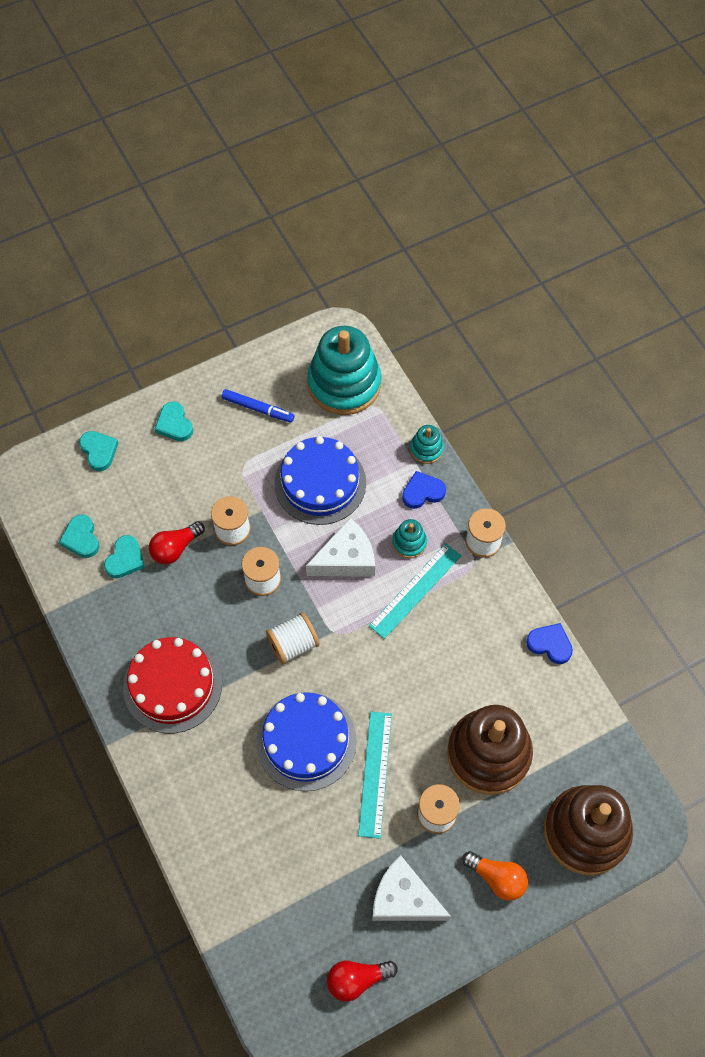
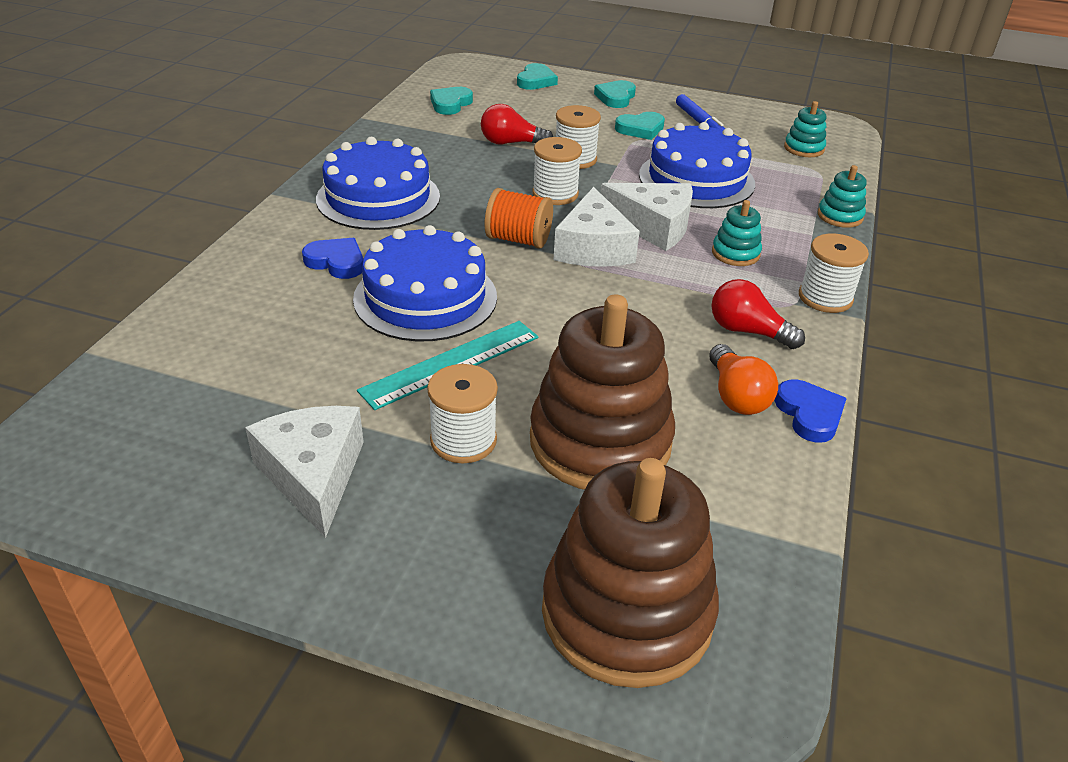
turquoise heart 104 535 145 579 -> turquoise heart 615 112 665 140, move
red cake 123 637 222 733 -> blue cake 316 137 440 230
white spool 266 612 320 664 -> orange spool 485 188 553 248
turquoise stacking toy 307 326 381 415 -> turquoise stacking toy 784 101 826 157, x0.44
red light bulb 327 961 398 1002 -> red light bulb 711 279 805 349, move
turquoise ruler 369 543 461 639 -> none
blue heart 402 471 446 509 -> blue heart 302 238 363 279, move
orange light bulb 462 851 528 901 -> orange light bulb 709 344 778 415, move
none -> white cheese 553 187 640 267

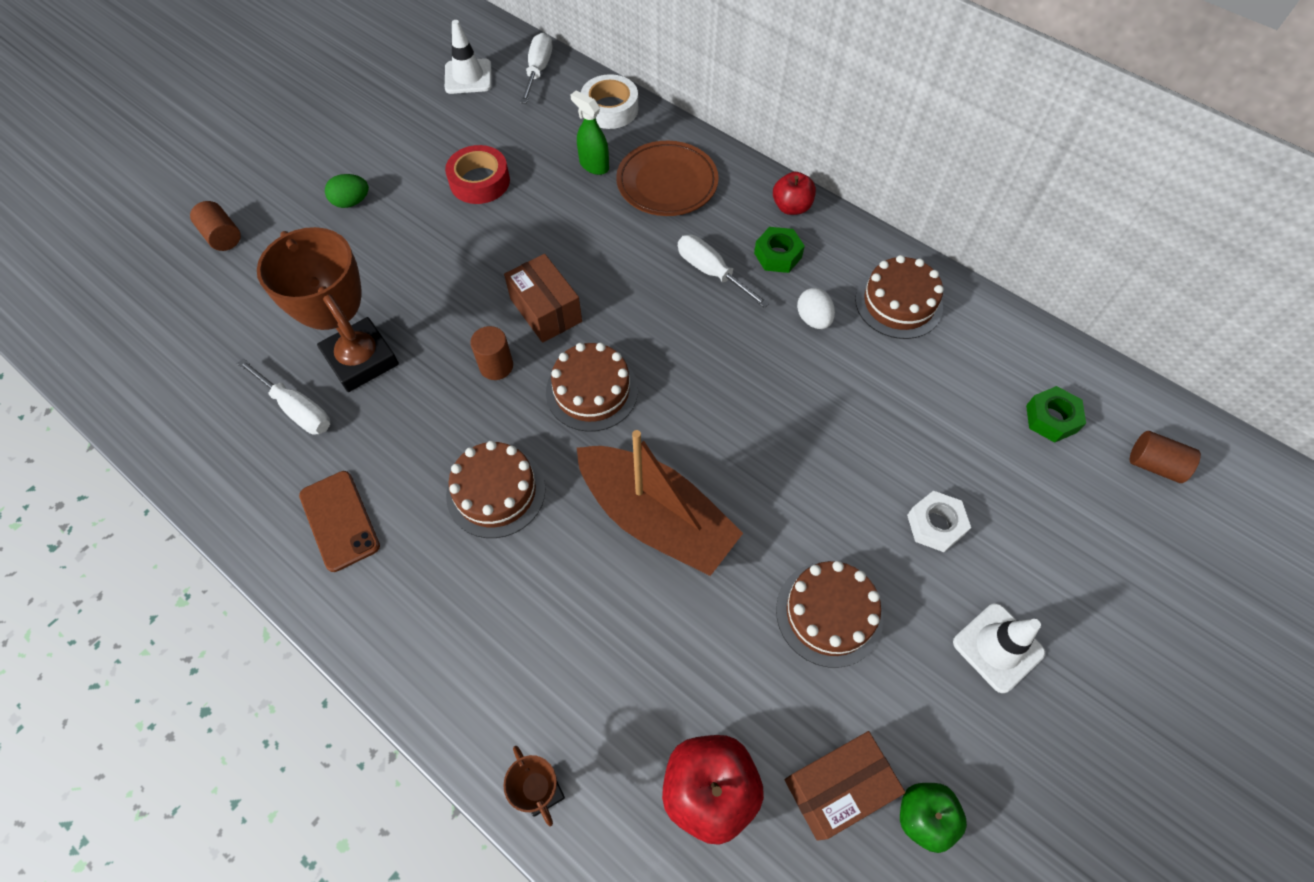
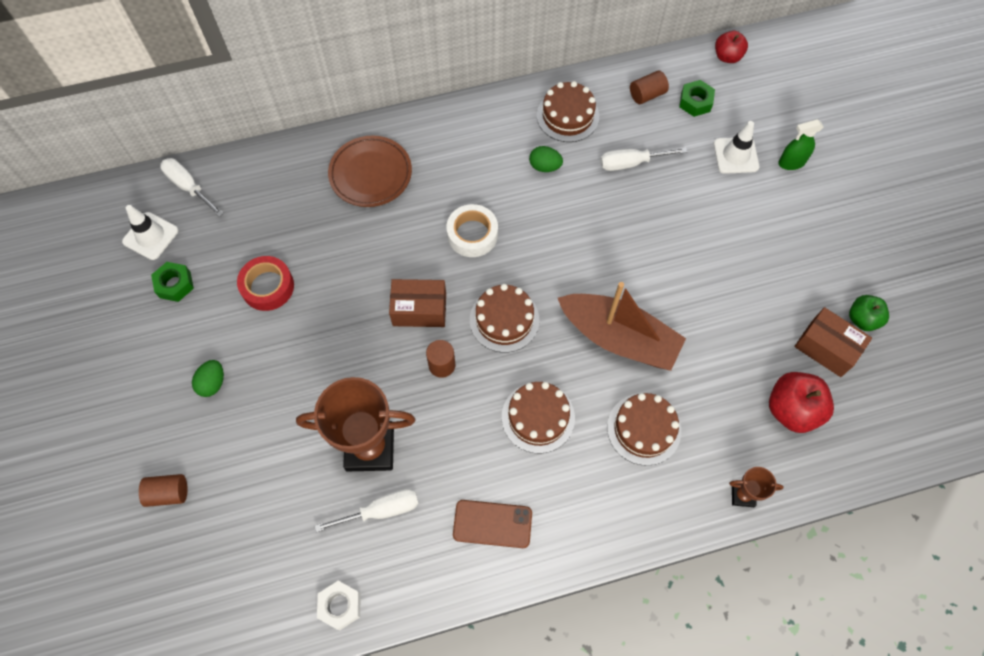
green spray bottle 570 91 609 175 -> green spray bottle 778 119 824 170, move
brown boat 577 430 743 576 -> brown boat 558 282 686 371, 45 degrees clockwise
white tape 581 74 638 129 -> white tape 446 204 498 257, move
white screwdriver 678 235 770 308 -> white screwdriver 600 147 687 171, move
green nut 754 227 805 273 -> green nut 151 262 194 302, move
red apple 773 172 816 215 -> red apple 715 31 748 63, move
brown cake 776 561 883 668 -> brown cake 607 393 681 466, move
brown box 785 731 906 841 -> brown box 794 307 872 377, 60 degrees counterclockwise
white egg 797 288 835 329 -> green egg 529 146 563 172
white nut 907 491 971 552 -> white nut 317 581 361 630, move
white traffic cone 953 603 1045 693 -> white traffic cone 714 121 759 174, move
brown cylinder 1130 431 1201 483 -> brown cylinder 630 70 669 104, move

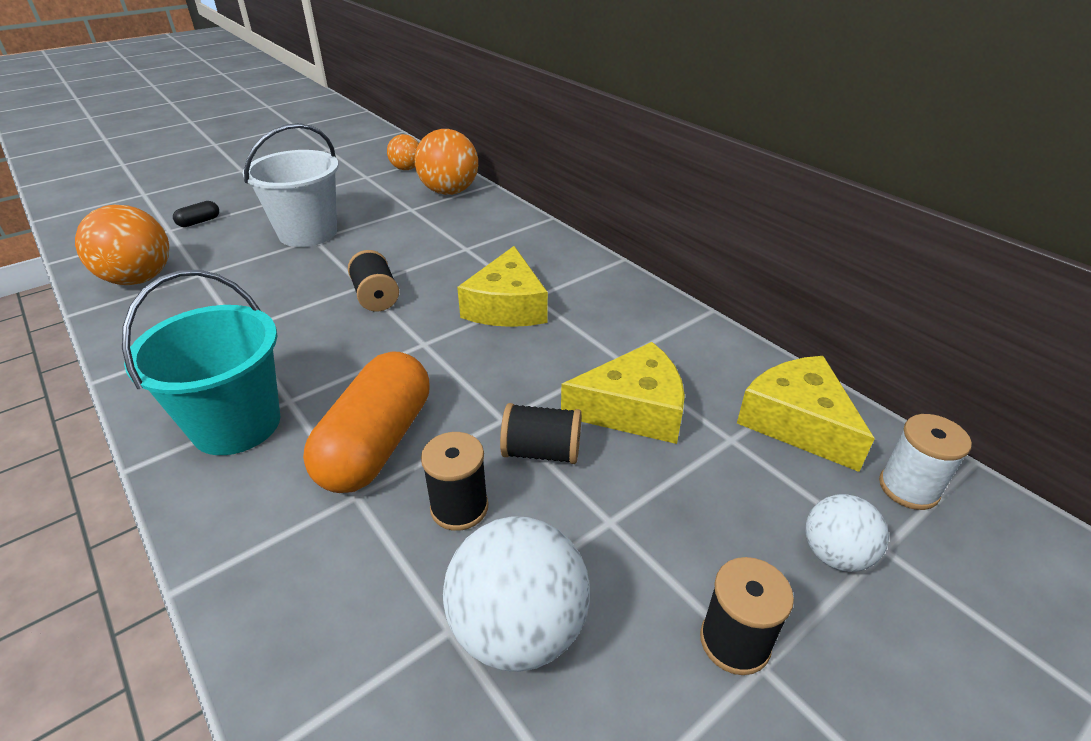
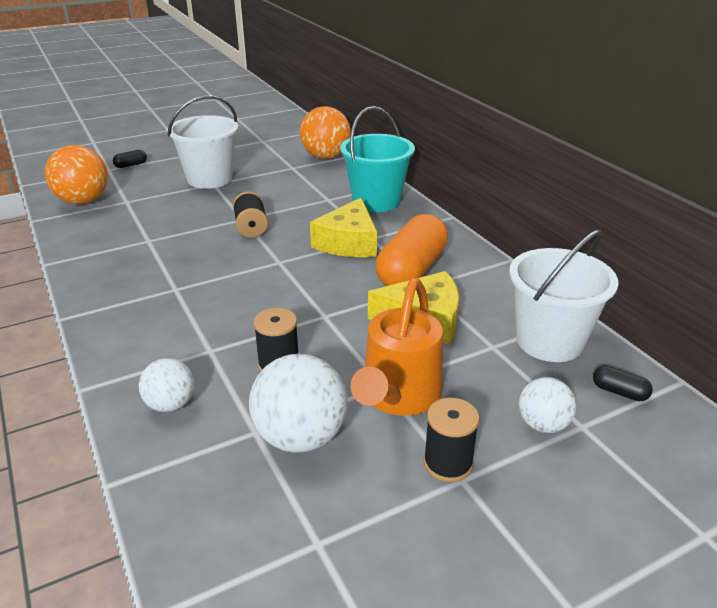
turquoise bucket 122 270 281 455 -> turquoise bucket 340 106 415 212, move
orange capsule 303 351 430 493 -> orange capsule 376 214 448 286, move
orange ball 387 134 419 170 -> none
black spool 500 403 582 464 -> none
yellow cheese 737 356 875 472 -> white bucket 509 230 619 362
white spool 879 414 972 510 -> black capsule 593 366 653 401
none -> white ball 139 358 194 412
none -> orange watering can 350 278 443 416

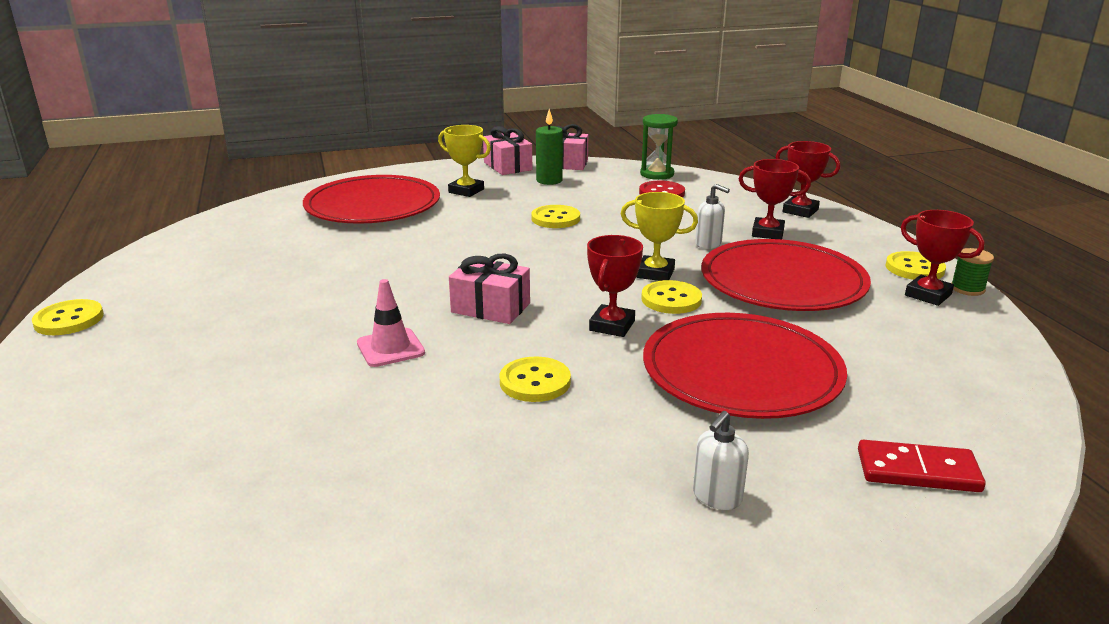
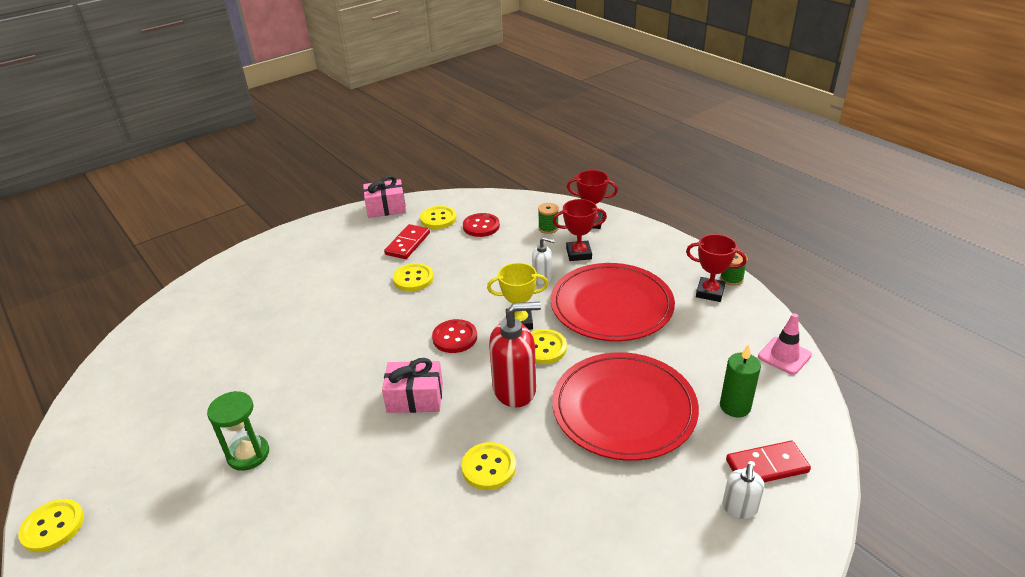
red plate 303 175 440 224 -> none
pink traffic cone 357 279 425 367 -> pink traffic cone 758 313 812 375, move
yellow trophy 438 125 491 197 -> none
pink gift 483 126 532 175 -> none
green candle 536 109 563 185 -> green candle 720 344 761 418, move
red trophy 587 235 643 337 -> red soap dispenser 489 302 541 408
green hourglass 640 114 678 180 -> green hourglass 207 391 269 471, move
white soap dispenser 693 411 749 510 -> white soap dispenser 722 464 764 519, move
yellow button 886 251 946 280 -> yellow button 420 206 457 229, move
none -> red domino 384 224 430 259
none -> red button 432 319 477 353
none -> green spool 538 203 559 234

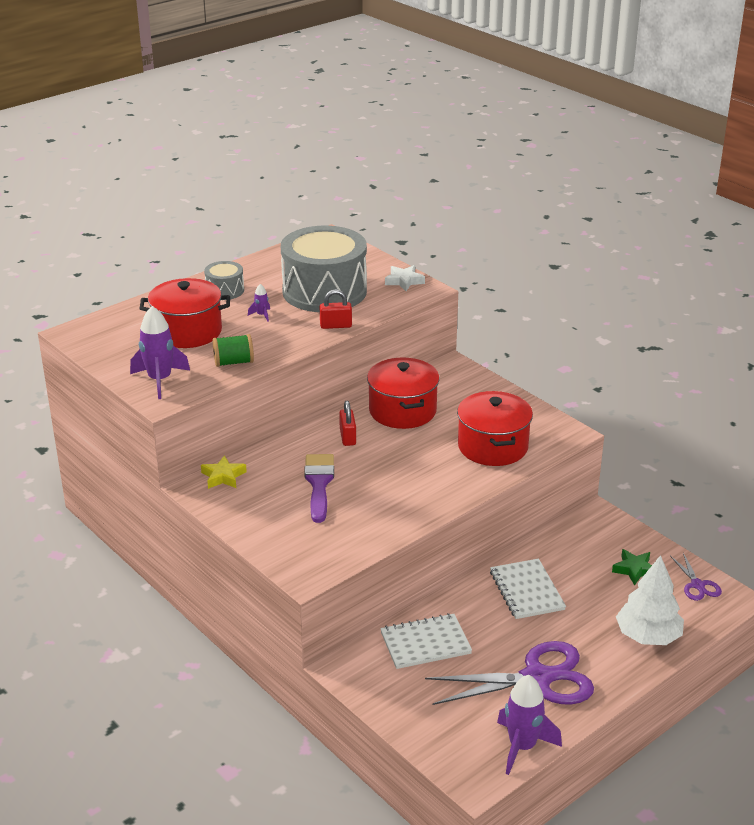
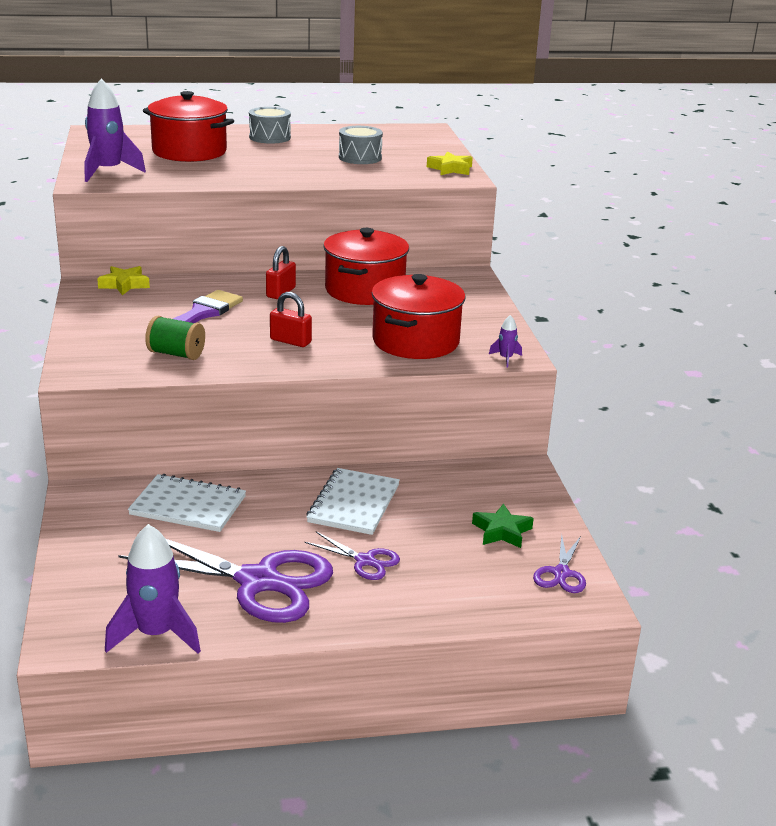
green spool 213 334 254 367 -> green spool 145 316 205 360, move
purple rocket 248 284 270 322 -> purple rocket 489 315 522 368, move
grey drum 281 226 367 312 -> grey drum 339 126 383 164, x0.45
red padlock 320 289 352 329 -> red padlock 270 292 312 347, move
white star 385 265 425 291 -> yellow star 427 152 473 175
white tree 616 555 684 645 -> none
none -> purple scissors 304 532 400 580

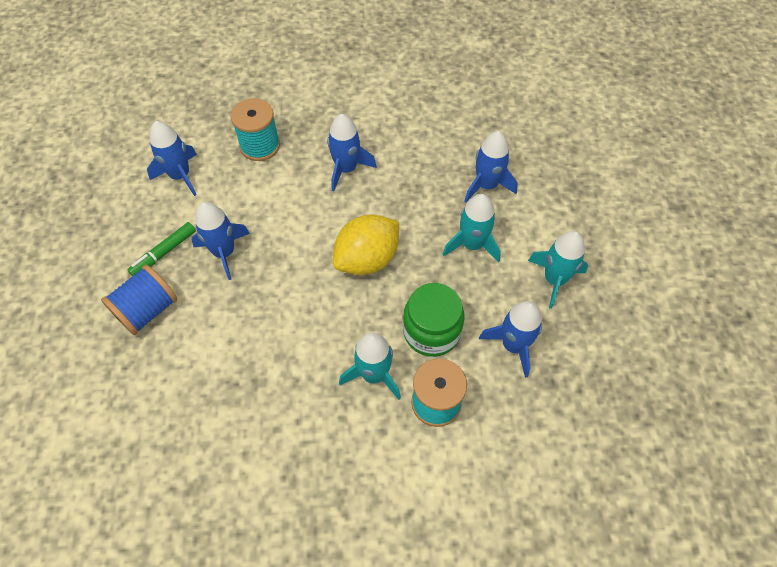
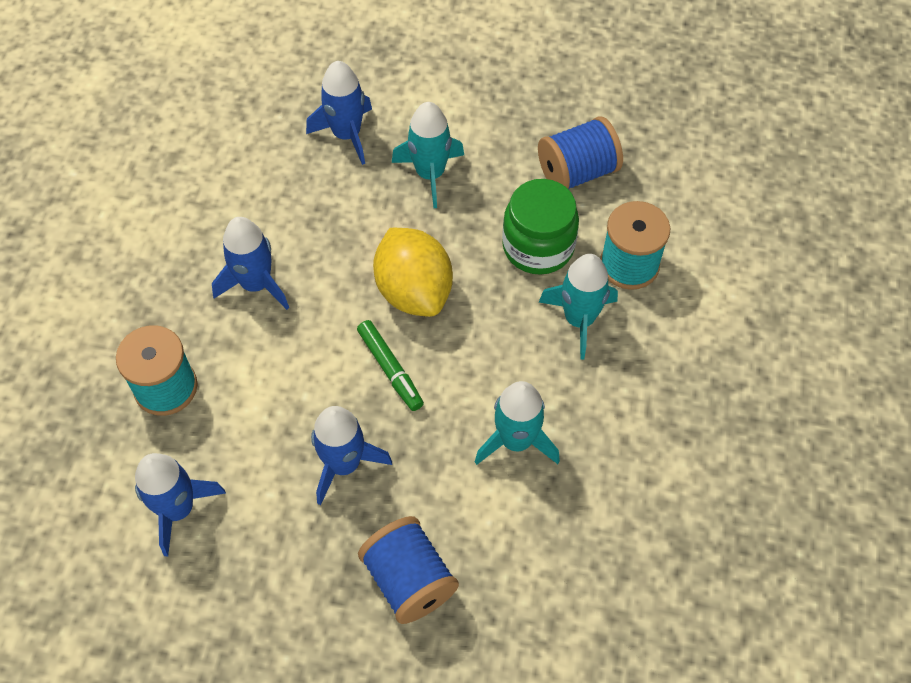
green marker 127 222 196 276 -> green marker 357 320 424 411, move
blue rocket 479 301 542 378 -> blue spool 538 116 623 189
turquoise rocket 528 231 588 309 -> turquoise rocket 475 381 560 465, move

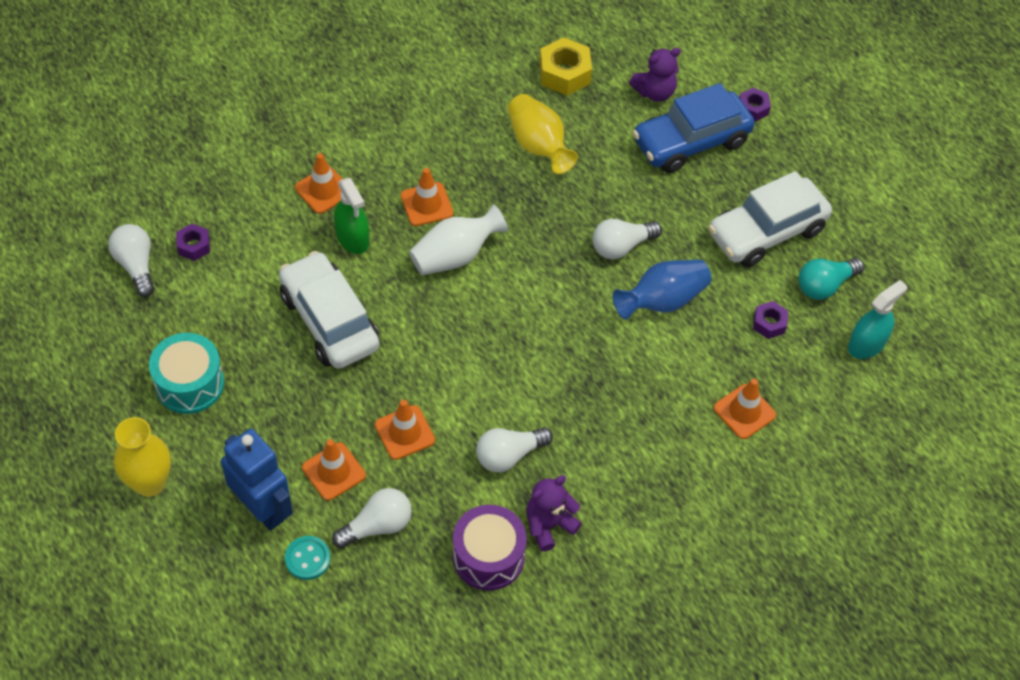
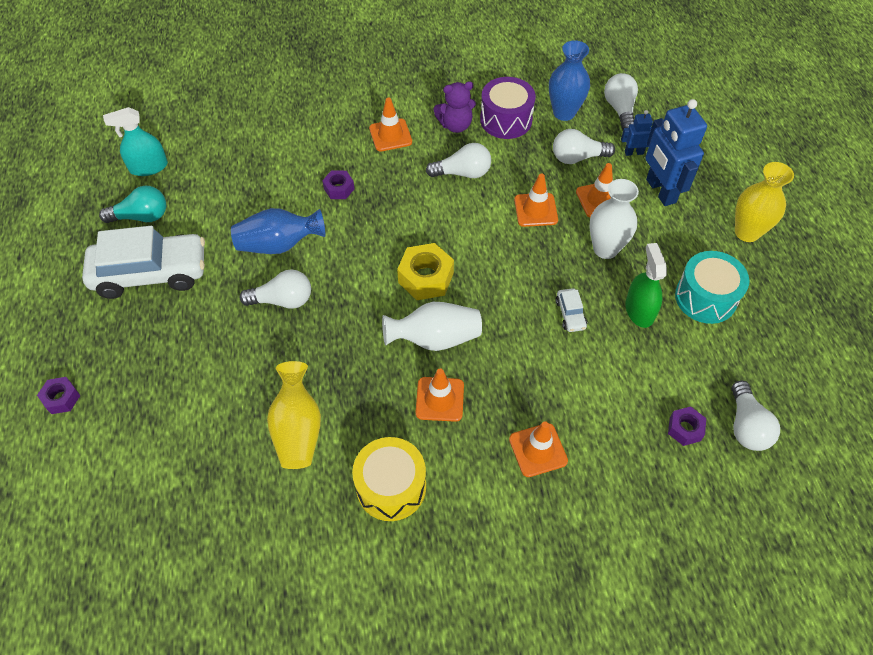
white car 279 251 379 369 -> white car 555 288 587 332, x0.40
turquoise button 285 536 331 580 -> blue robot 621 110 653 156
green spray bottle 334 177 369 254 -> green spray bottle 625 243 667 328, move
yellow nut 539 37 592 95 -> yellow nut 397 243 454 300, move
purple teddy bear 629 48 681 102 -> none
blue car 632 83 755 173 -> none
orange traffic cone 714 379 776 439 -> orange traffic cone 369 98 412 151, move
purple nut 753 301 788 339 -> purple nut 322 171 354 199, move
none -> yellow drum 352 437 426 521
none -> blue vase 549 40 590 121
none -> white vase 589 179 639 259
none -> white light bulb 604 73 638 130

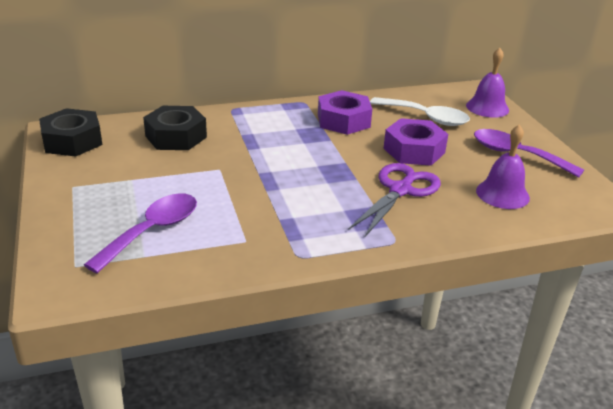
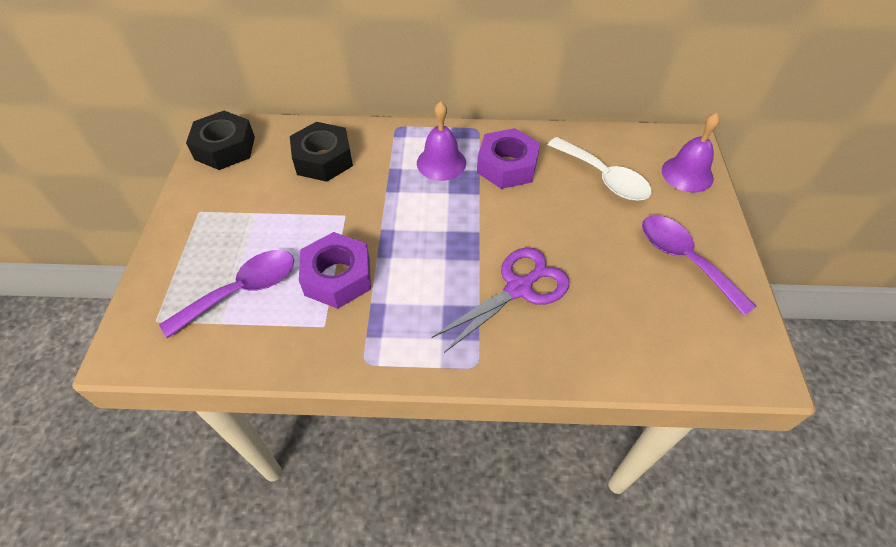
purple nut 383 118 448 166 -> purple nut 299 232 371 309, move
purple bell 476 125 530 209 -> purple bell 417 101 466 181, move

